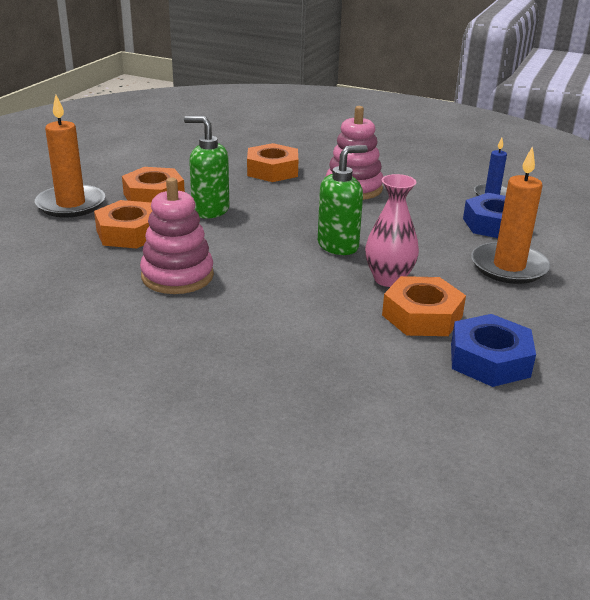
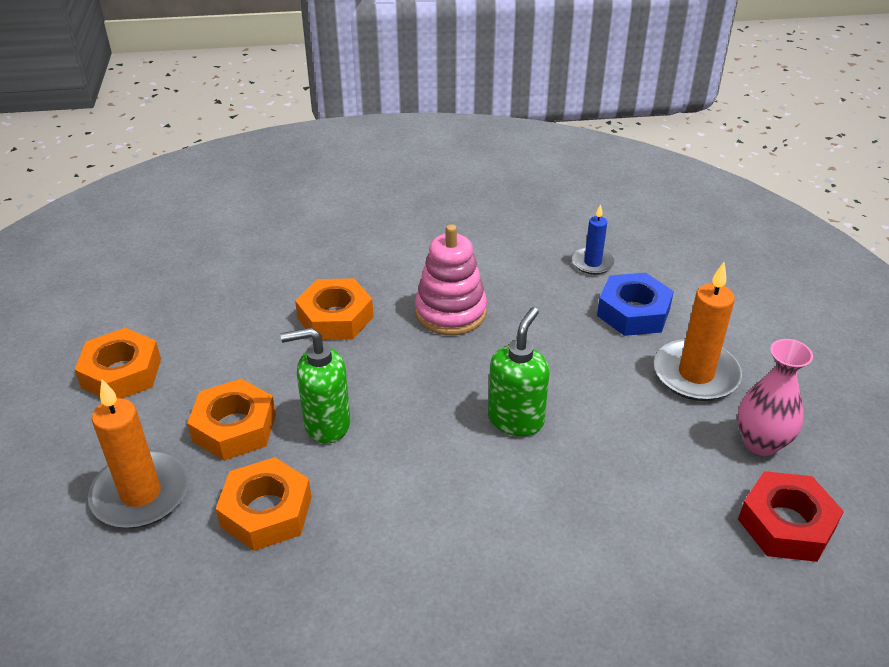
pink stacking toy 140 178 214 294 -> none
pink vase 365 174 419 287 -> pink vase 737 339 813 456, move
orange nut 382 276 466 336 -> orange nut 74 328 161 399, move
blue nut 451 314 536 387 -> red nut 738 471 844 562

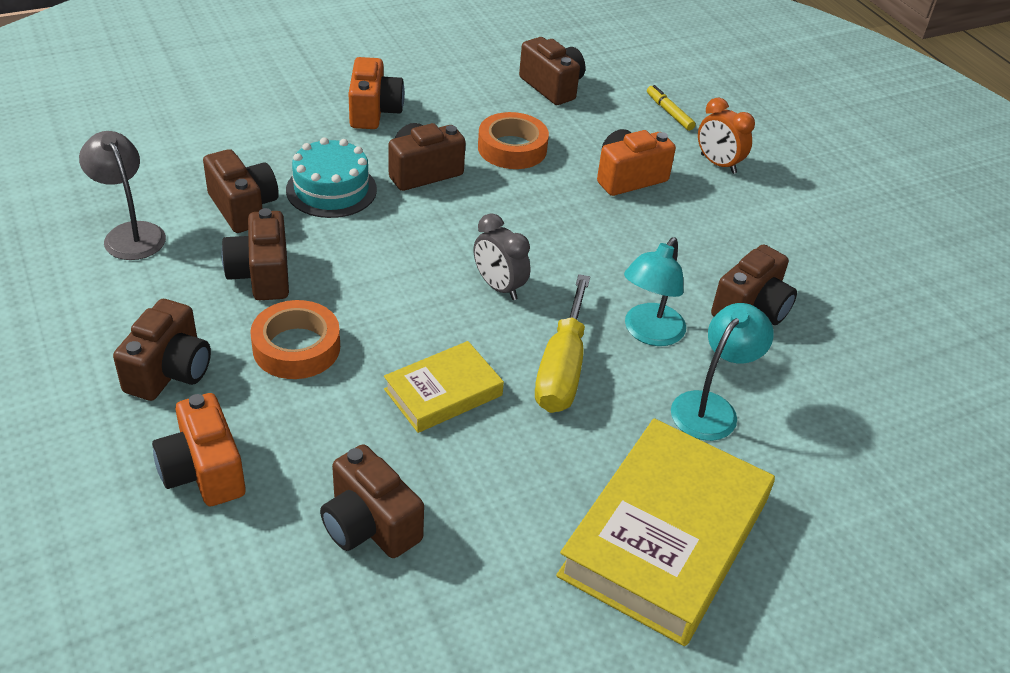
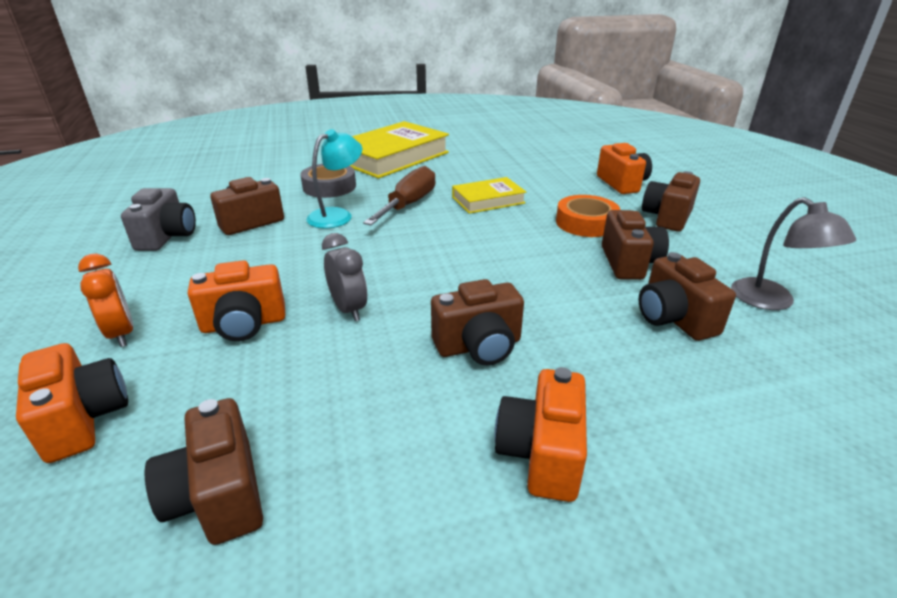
turquoise cake 286 137 377 218 -> none
brown camera 320 444 424 558 -> none
grey clock 474 213 530 300 -> grey clock 322 233 367 321, move
orange tape 478 112 549 169 -> none
yellow screwdriver 535 274 590 413 -> brown screwdriver 363 166 435 225
yellow marker 647 85 696 131 -> orange camera 16 343 128 463
turquoise lamp 671 303 774 441 -> grey tape 300 164 356 198
none -> grey camera 121 188 196 251

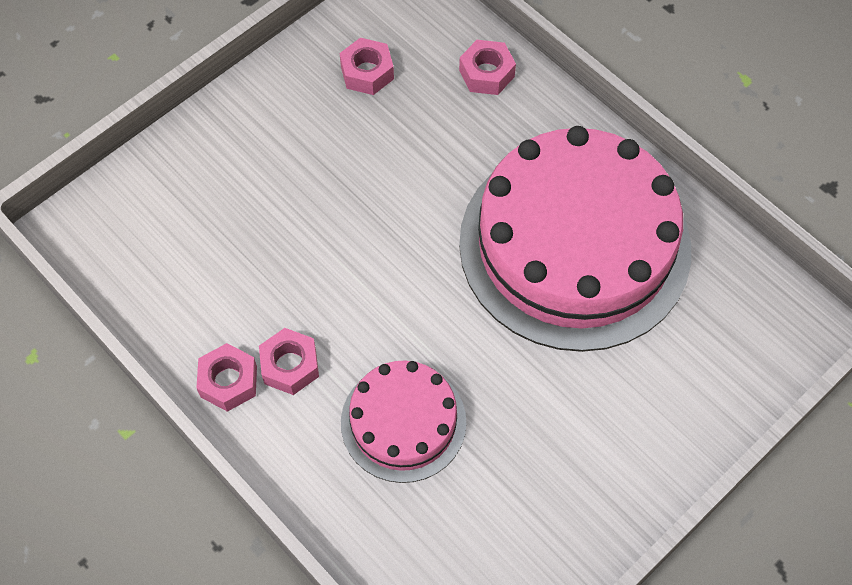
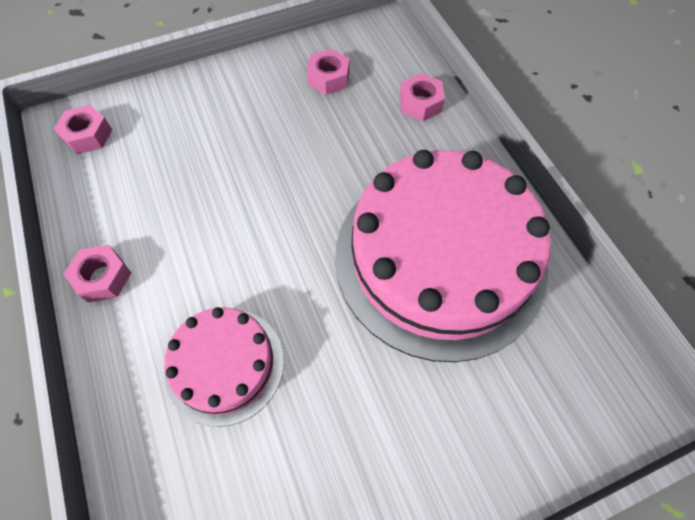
pink nut 259 328 319 395 -> pink nut 54 105 112 154, move

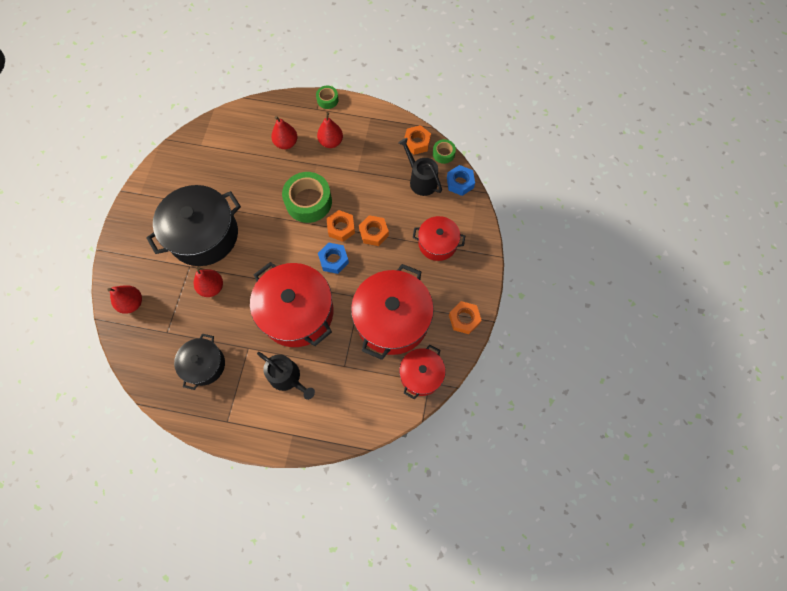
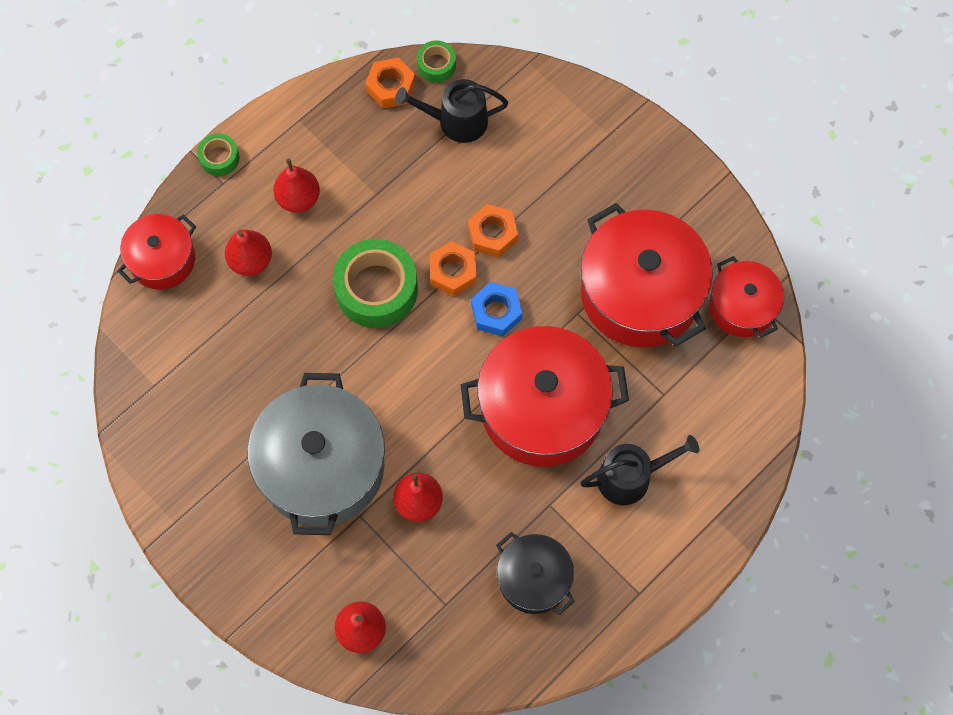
black pot 146 185 241 266 -> grey pot 247 373 385 535
red pot 413 216 465 261 -> red pot 118 214 196 290, move
blue nut 447 165 475 196 -> none
orange nut 449 301 482 334 -> none

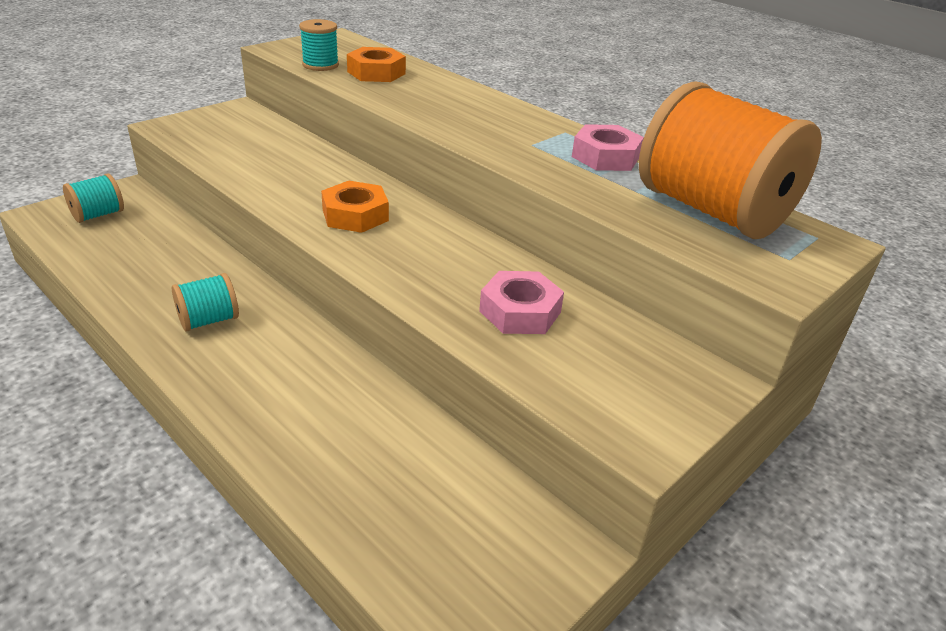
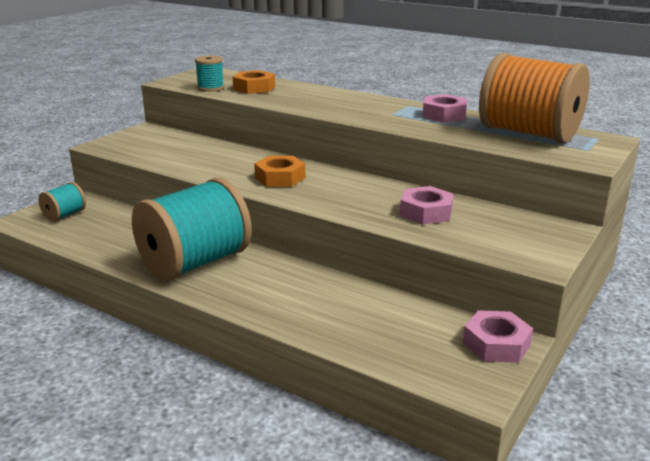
turquoise spool 172 273 239 331 -> turquoise spool 132 178 252 281, x2.28
none -> pink nut 463 310 533 363

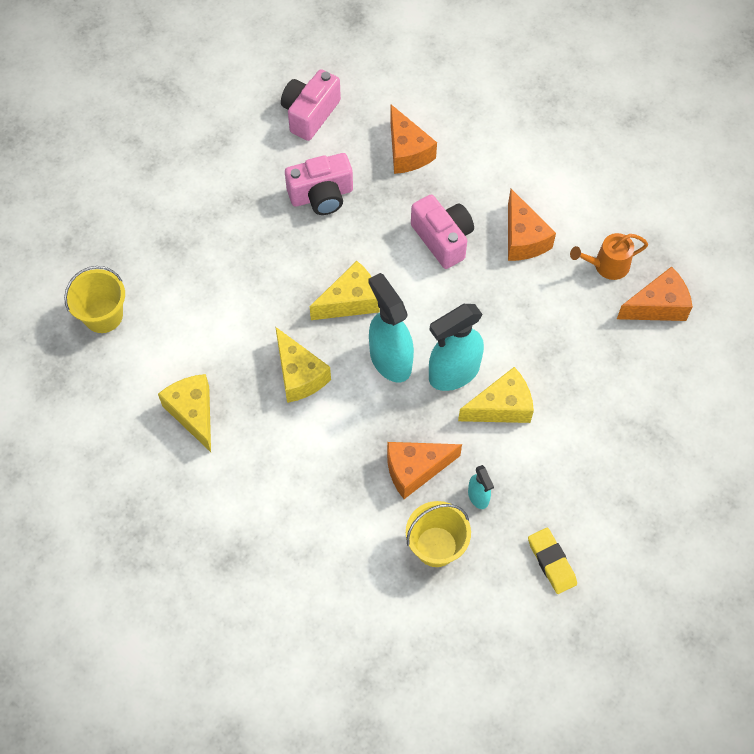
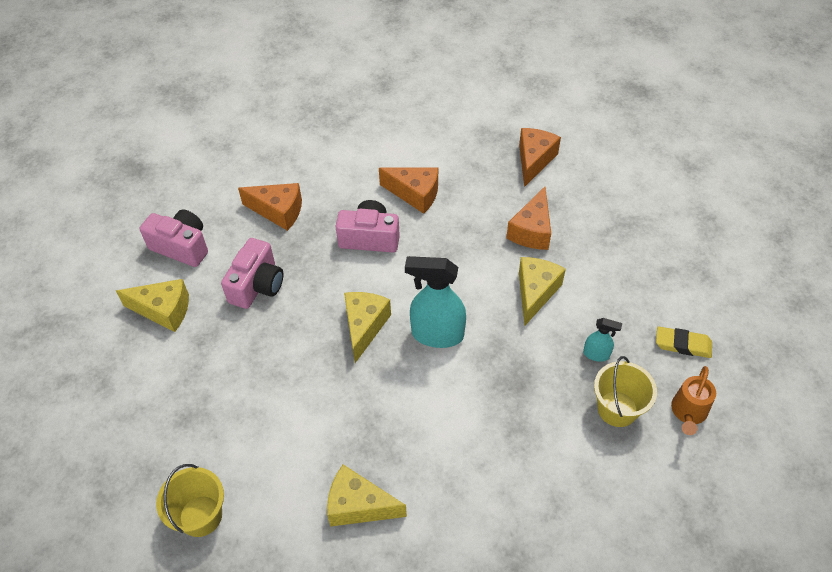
yellow cheese 275 327 331 403 -> yellow cheese 116 279 189 332, move
pink camera 281 69 341 141 -> pink camera 140 209 208 267, 135 degrees clockwise
orange cheese 387 442 462 499 -> orange cheese 506 187 551 250, move
turquoise spray bottle 429 304 484 391 -> none
orange watering can 570 233 648 280 -> orange watering can 671 366 716 435, move

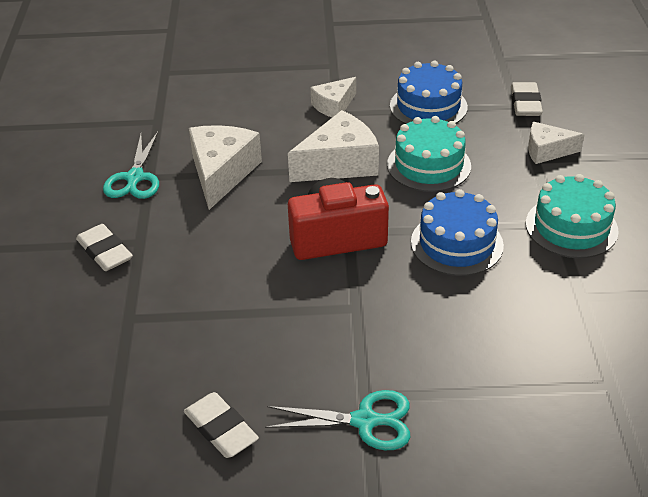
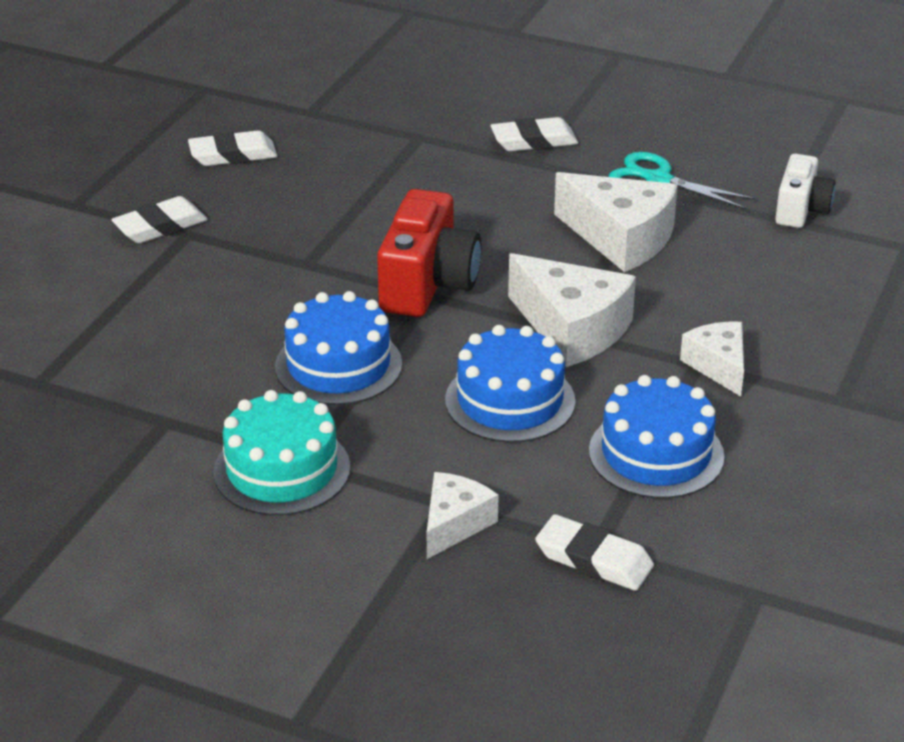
turquoise scissors 265 390 411 450 -> white eraser 111 196 208 243
white cheese 288 110 379 182 -> white cheese 508 253 636 367, 45 degrees counterclockwise
turquoise cake 387 116 471 192 -> blue cake 445 325 576 443
none -> white camera 775 153 836 228

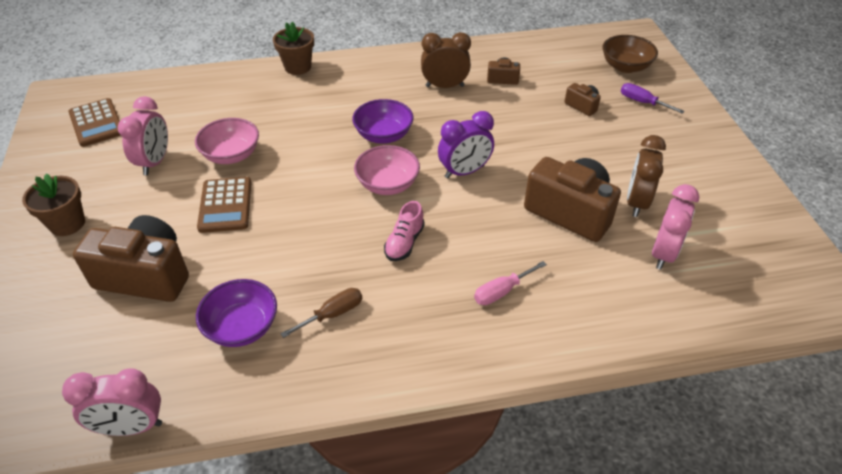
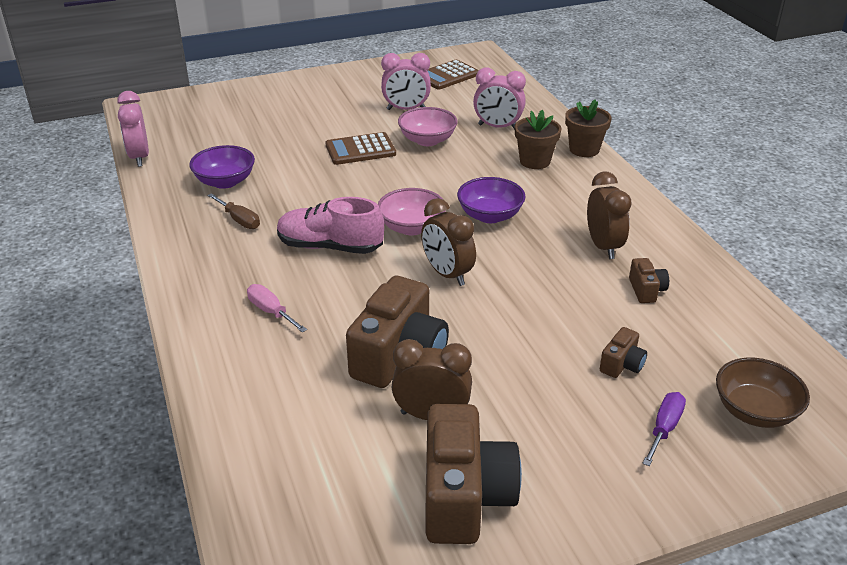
brown flower pot 22 174 85 236 -> brown flower pot 515 110 562 169, move
brown camera 73 215 189 302 -> brown camera 426 404 522 544, move
pink shoe 384 201 425 261 -> pink shoe 277 197 384 254, x1.68
purple clock 438 111 494 178 -> brown clock 421 198 476 286
pink clock 652 184 699 270 -> pink clock 473 67 526 129, move

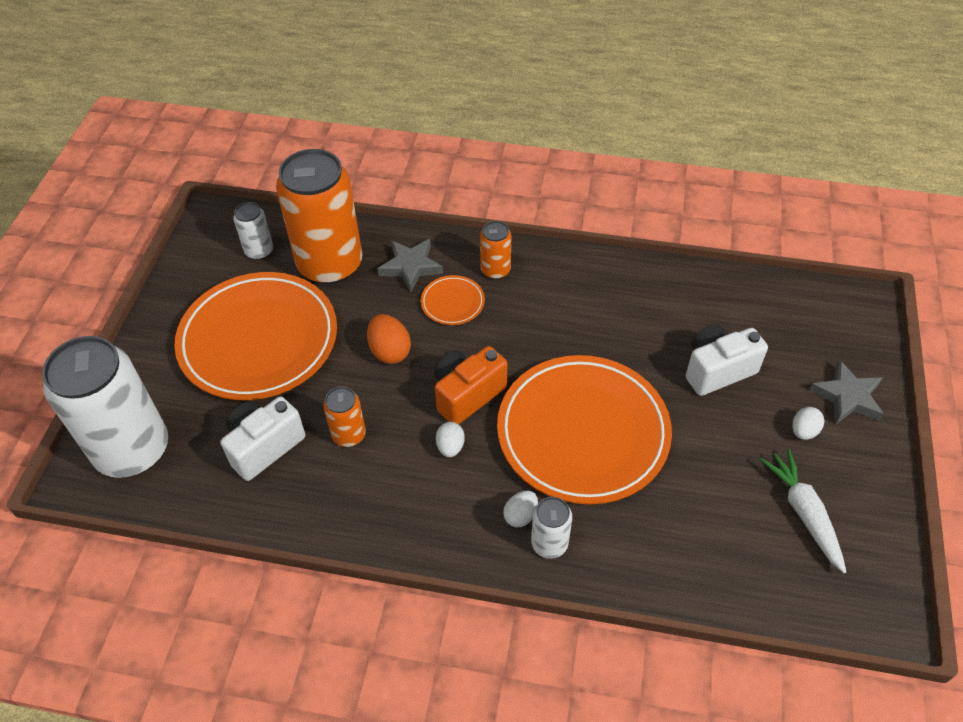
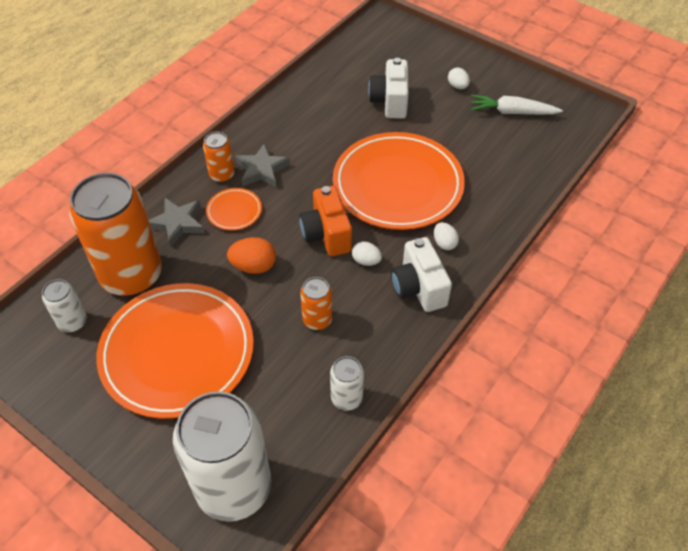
white camera 220 396 305 481 -> white camera 391 237 452 312, move
white can 531 497 572 559 -> white can 330 356 364 411, move
grey star 809 360 884 424 -> grey star 235 143 290 188, move

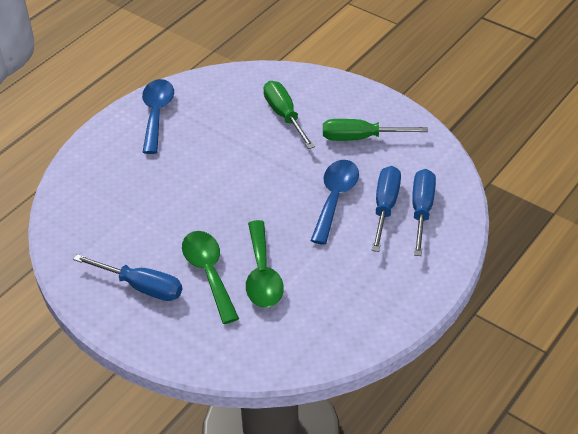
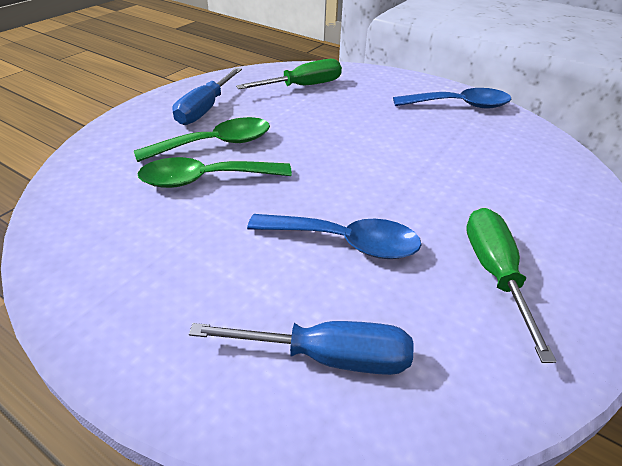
green screwdriver 263 81 315 149 -> green screwdriver 236 59 342 89, move
blue screwdriver 372 166 401 252 -> none

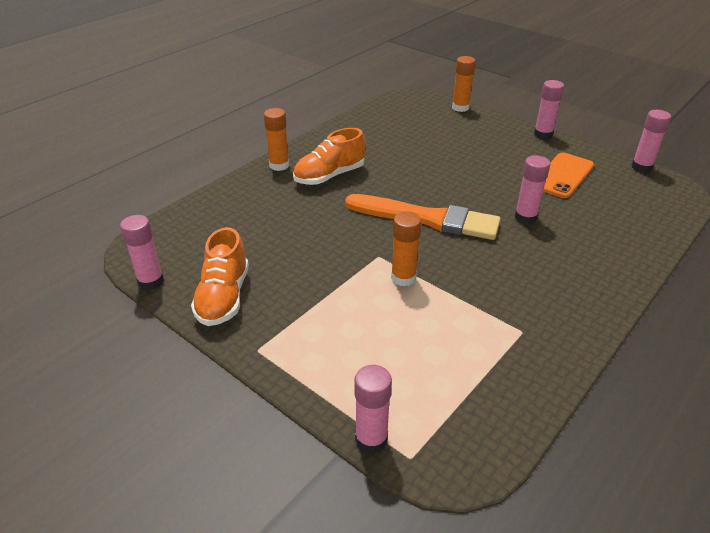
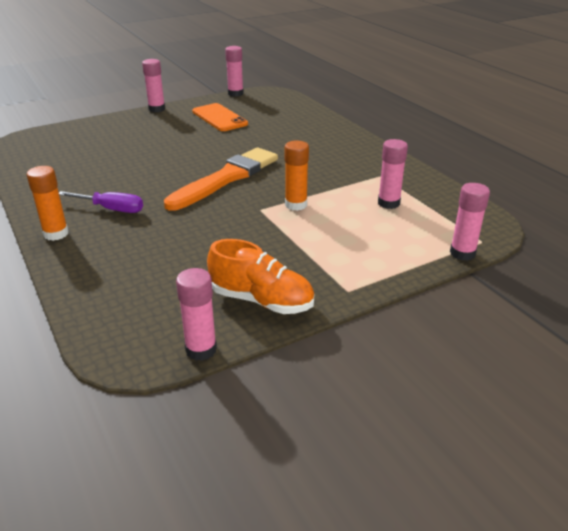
orange shoe 293 128 365 185 -> purple screwdriver 59 191 143 213
orange glue stick 452 56 476 112 -> none
pink glue stick 515 155 550 224 -> pink glue stick 378 139 408 209, move

